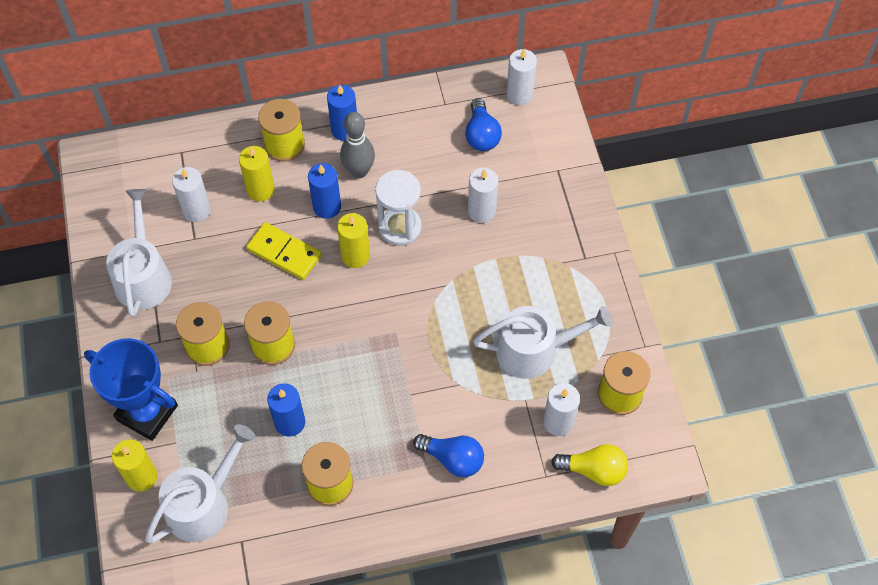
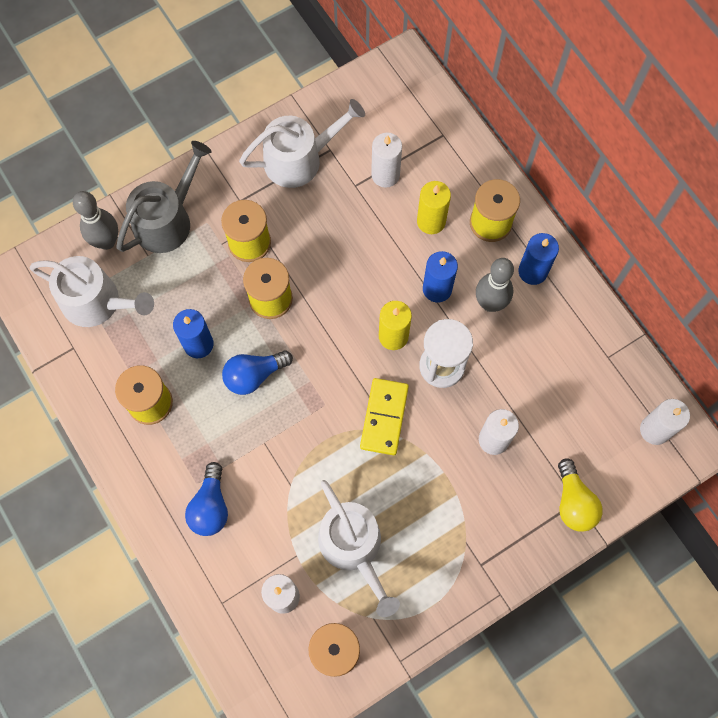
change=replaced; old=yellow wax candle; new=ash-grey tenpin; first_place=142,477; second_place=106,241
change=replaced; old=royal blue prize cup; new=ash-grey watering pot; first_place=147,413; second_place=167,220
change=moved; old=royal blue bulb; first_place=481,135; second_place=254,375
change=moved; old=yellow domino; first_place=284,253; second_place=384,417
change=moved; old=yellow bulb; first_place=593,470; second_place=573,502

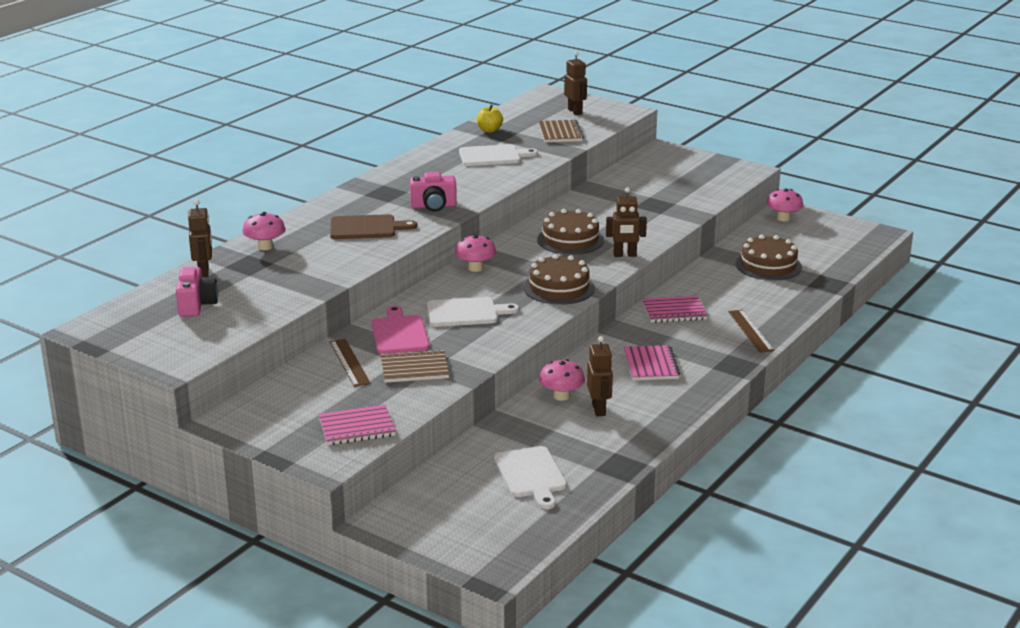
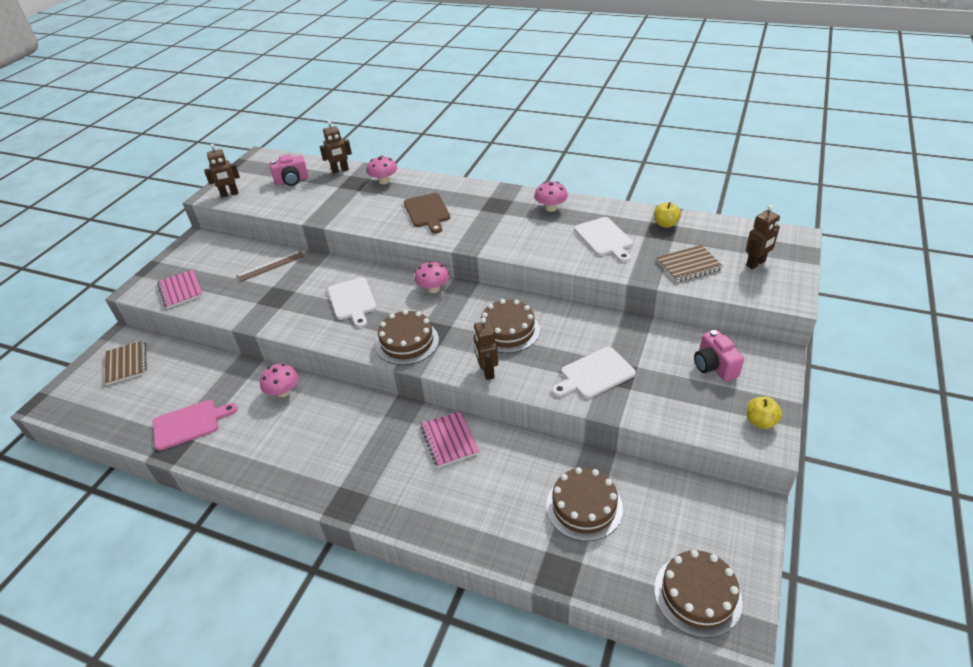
change=moved; old=brown notepad; first_place=414,369; second_place=126,364
change=moved; old=rosy cutting board; first_place=399,333; second_place=189,424
change=moved; old=brown toy robot; first_place=599,409; second_place=229,194
change=moved; old=rosy fungus; first_place=783,218; second_place=551,208
change=moved; old=white cutting board; first_place=531,475; second_place=594,374
change=added; new=brown cake; second_place=697,595
change=moved; old=rosy photo camera; first_place=433,206; second_place=714,366
change=added; new=yellow apple; second_place=760,421
change=removed; old=rosy notepad; first_place=651,365
change=removed; old=brown straightedge; first_place=750,331

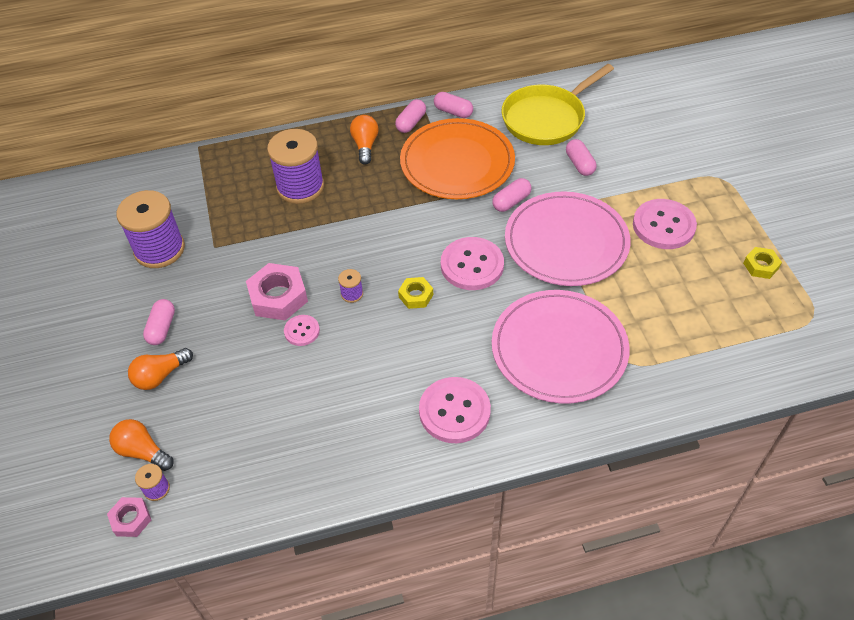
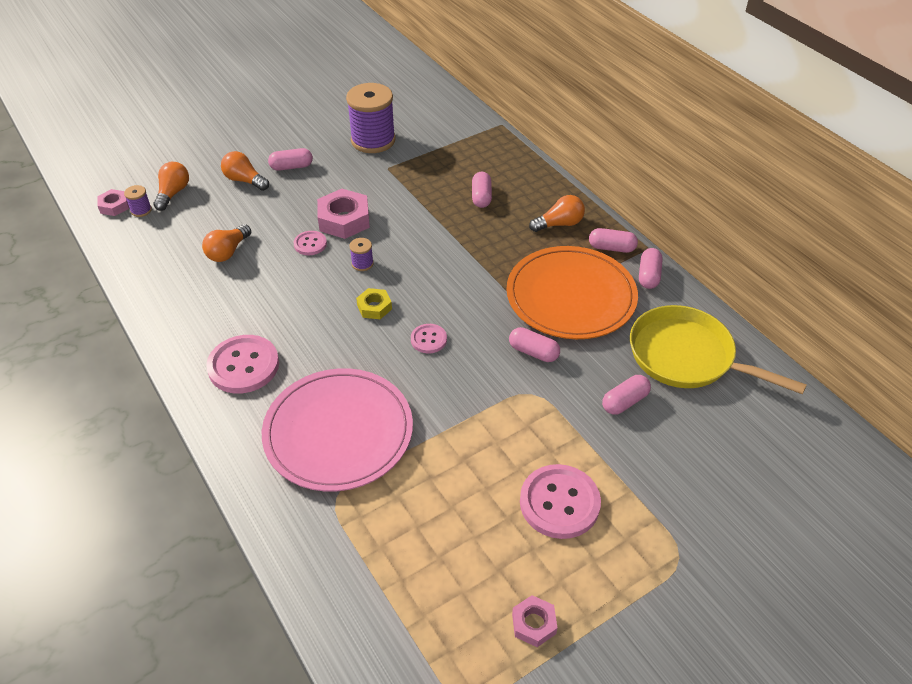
change=added; new=orange-coloured bulb; second_place=228,252
change=resized; old=rosy button; first_place=472,265; second_place=428,339; factor=0.53
change=replaced; old=royal purple spool; new=rosy pill shape; first_place=300,187; second_place=481,197
change=recoloured; old=yellow hexagon nut; new=rosy hexagon nut; first_place=761,266; second_place=534,624
change=removed; old=rosy dinner plate; first_place=566,242

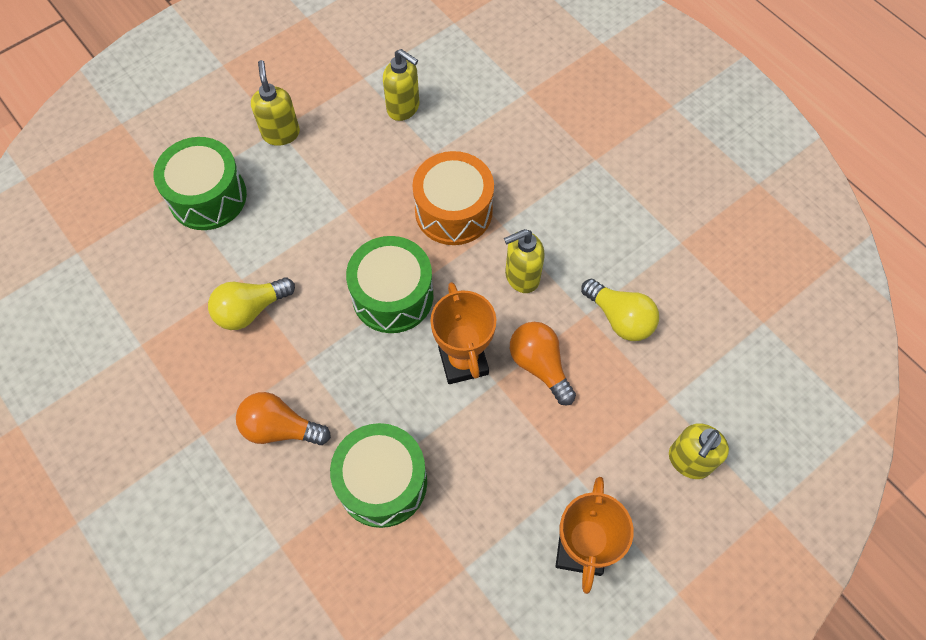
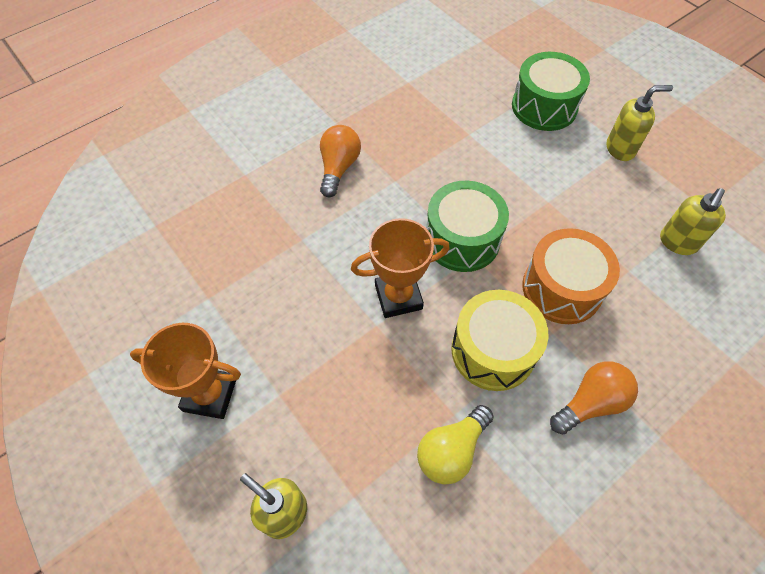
change=replaced; old=yellow soap dispenser; new=yellow toy drum; first_place=521,277; second_place=493,350
change=moved; old=orange-coloured bulb; first_place=540,365; second_place=590,403
change=removed; old=yellow bulb; first_place=250,310
change=removed; old=emerald toy drum; first_place=382,482

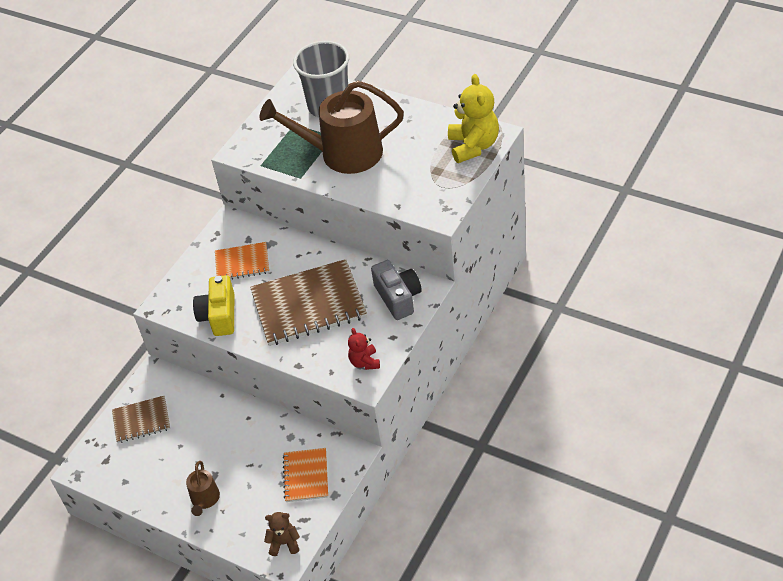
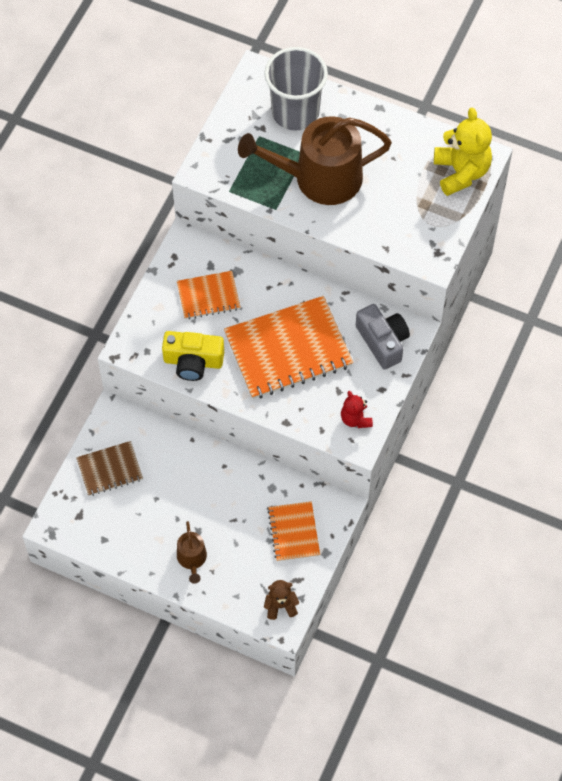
change=turned; old=yellow photo camera; first_place=219,315; second_place=193,361; degrees=-75
change=recoloured; old=brown notepad; new=orange-coloured notepad; first_place=308,305; second_place=288,349

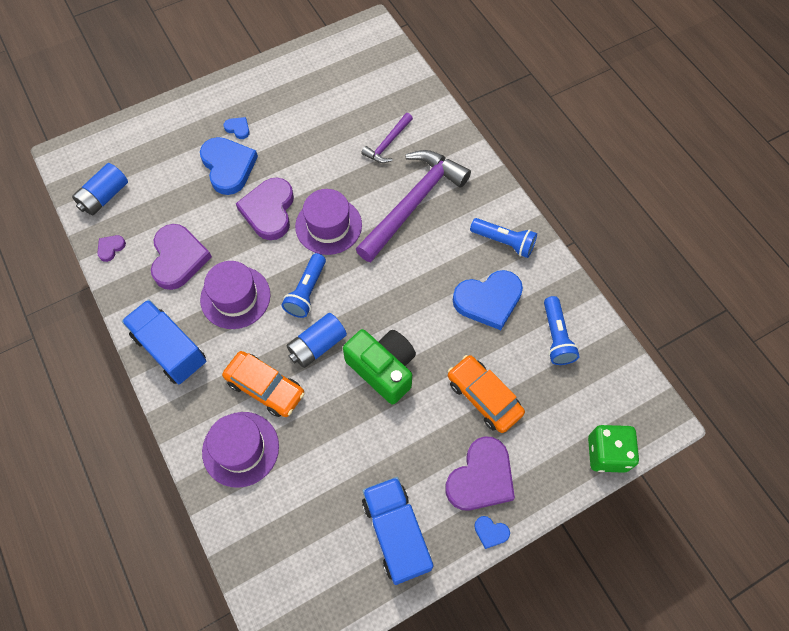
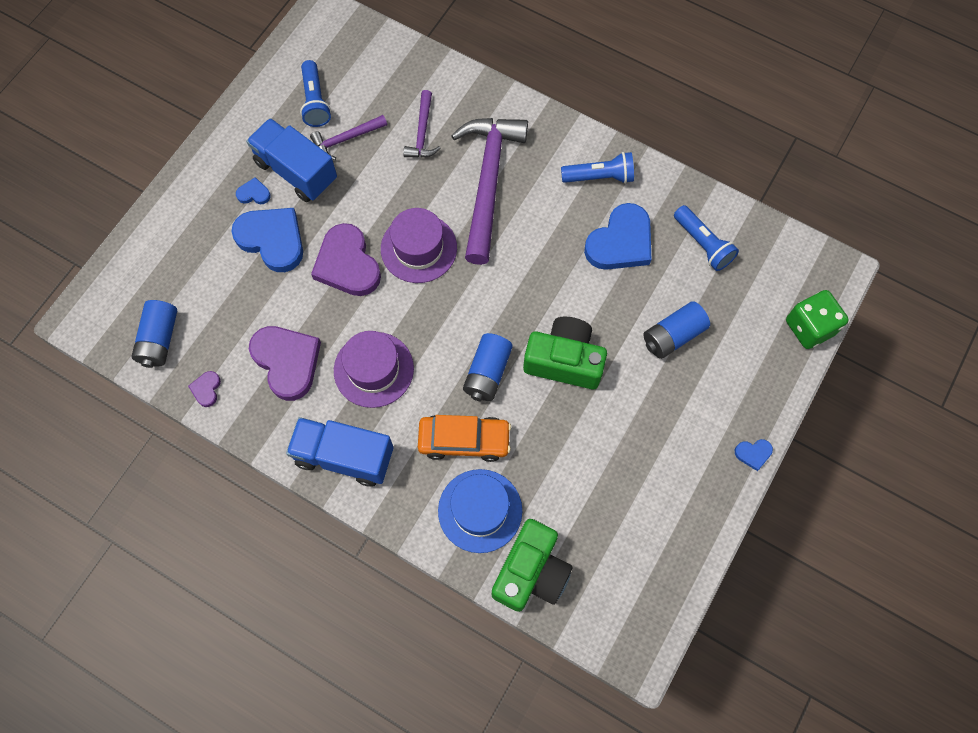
change=moved; old=royal blue lorry; first_place=396,533; second_place=296,171
change=moved; old=royal blue pocket torch; first_place=306,292; second_place=315,102
change=added; new=royal purple claw hammer; second_place=346,139
change=recoloured; old=royal purple top hat; new=royal blue top hat; first_place=240,449; second_place=480,510
change=added; new=emerald photo camera; second_place=531,572
change=replaced; old=orange-coloured toy car; new=royal blue power cell; first_place=484,397; second_place=673,336
change=removed; old=royal purple heart shape; first_place=481,477

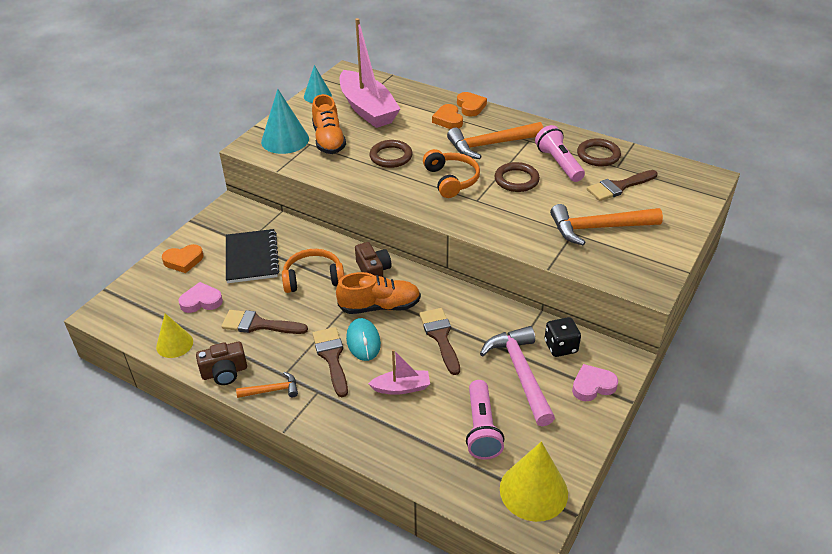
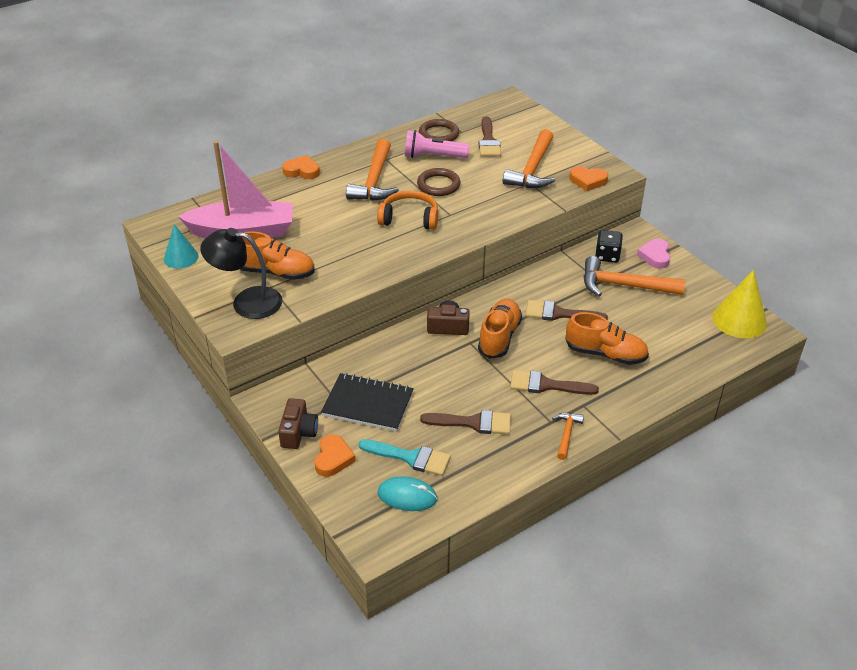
change=replaced; old=turquoise solid cone; new=jet-black desk lamp; first_place=285,140; second_place=247,301
change=moved; old=brown photo camera; first_place=224,372; second_place=298,432
change=replaced; old=rosy heart shape; new=turquoise paintbrush; first_place=201,301; second_place=410,457
change=moved; old=turquoise PC mouse; first_place=363,341; second_place=407,496
change=turned; old=brown paintbrush; first_place=258,324; second_place=473,423; degrees=-120
change=replaced; old=rosy sailboat; new=orange-coloured shoe; first_place=401,388; second_place=605,354
change=moved; old=orange-coloured heart shape; first_place=448,120; second_place=588,181
change=recoloured; old=rosy claw hammer; new=orange-coloured claw hammer; first_place=520,373; second_place=623,285
change=removed; old=yellow solid cone; first_place=174,344
change=removed; old=orange-coloured headphones; first_place=313,278
change=removed; old=brown hoop; first_place=391,156
change=removed; old=rosy pocket torch; first_place=482,429

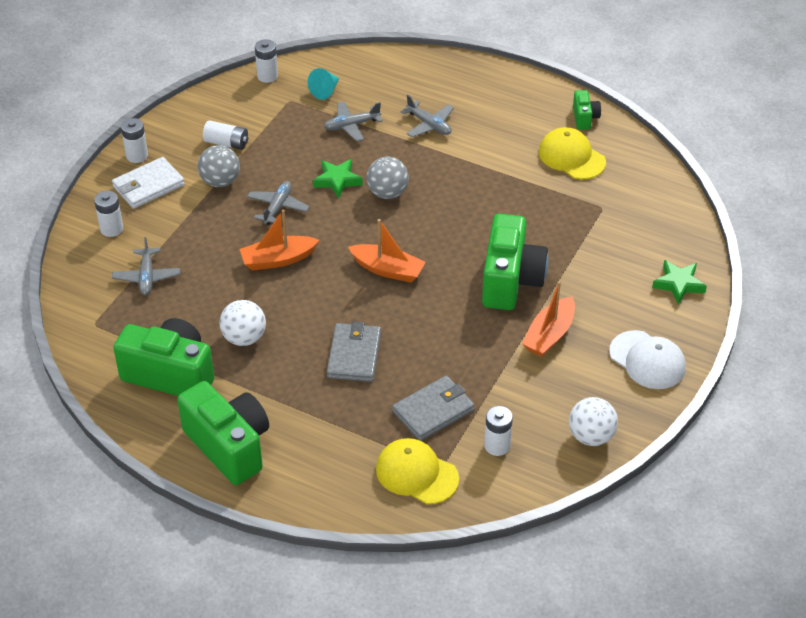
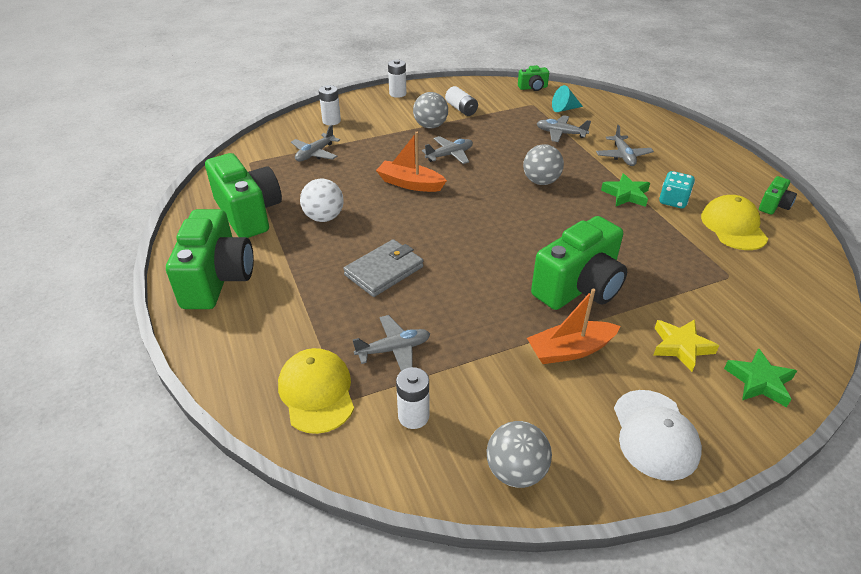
change=replaced; old=ash-grey card wallet; new=ash-grey plane; first_place=433,411; second_place=394,349
change=recoloured; old=white ball; new=ash-grey ball; first_place=591,436; second_place=516,471
change=replaced; old=white power cell; new=emerald photo camera; first_place=267,76; second_place=533,88
change=moved; old=emerald star shape; first_place=337,180; second_place=626,194
change=added; new=yellow star shape; second_place=681,347
change=added; new=turquoise dice; second_place=673,201
change=removed; old=white card wallet; first_place=148,186
change=removed; old=orange-coloured sailboat; first_place=387,270

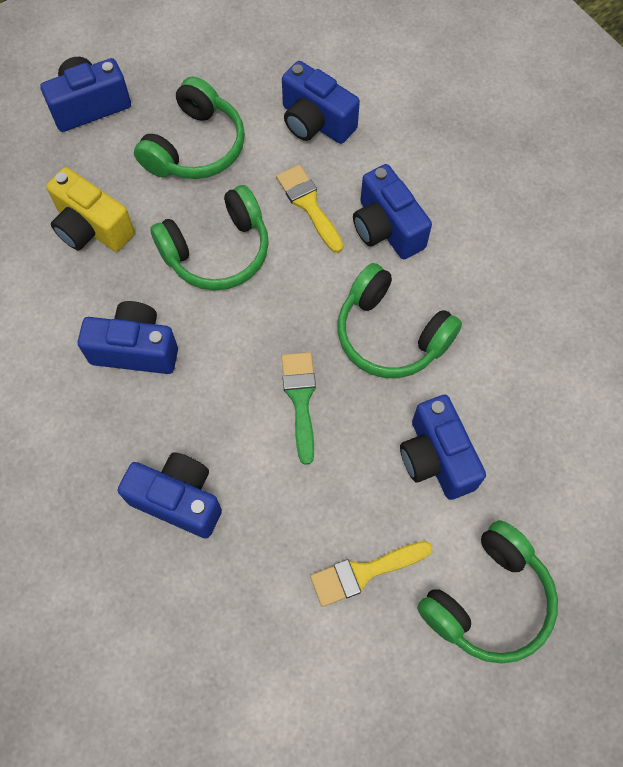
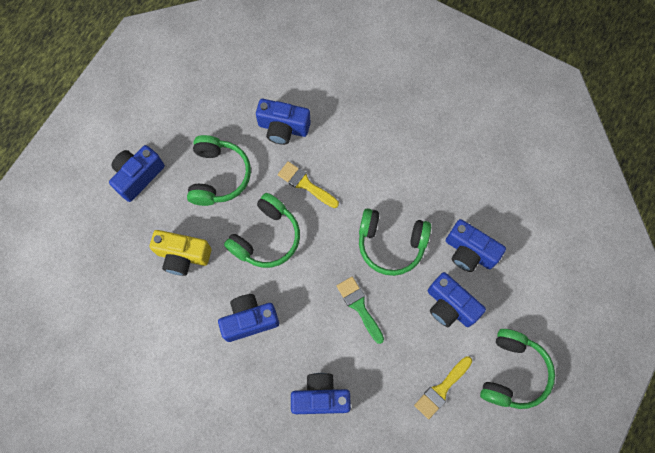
change=moved; old=royal blue photo camera; first_place=386,228; second_place=469,252

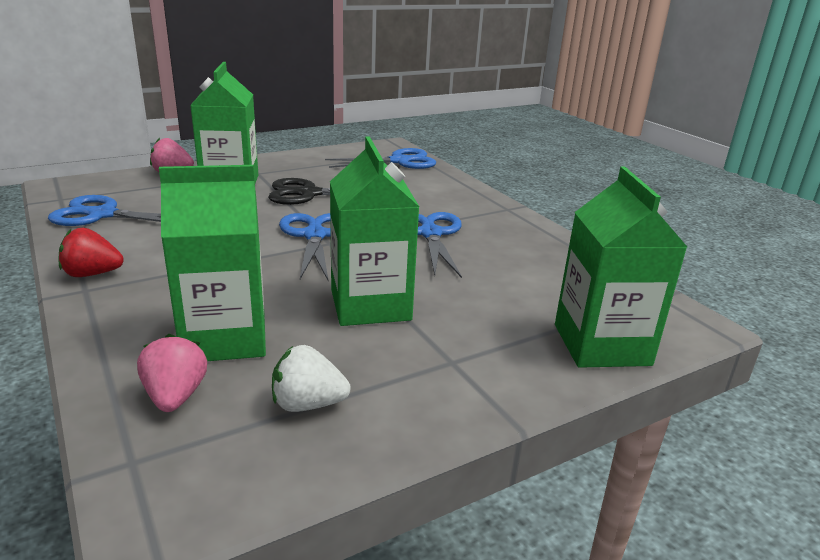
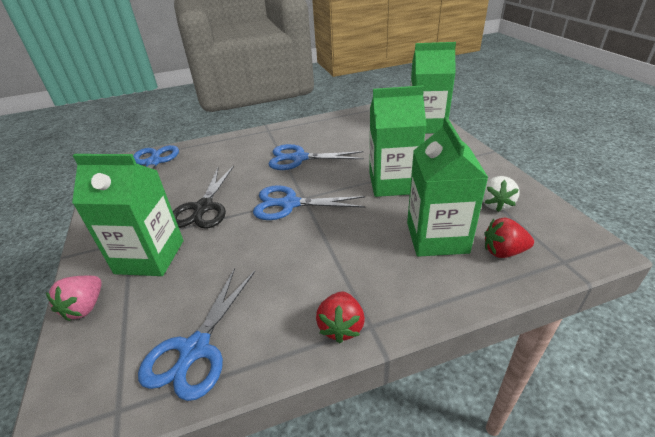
change=recoloured; old=rosy toy strawberry; new=scarlet toy strawberry; first_place=175,396; second_place=503,252

